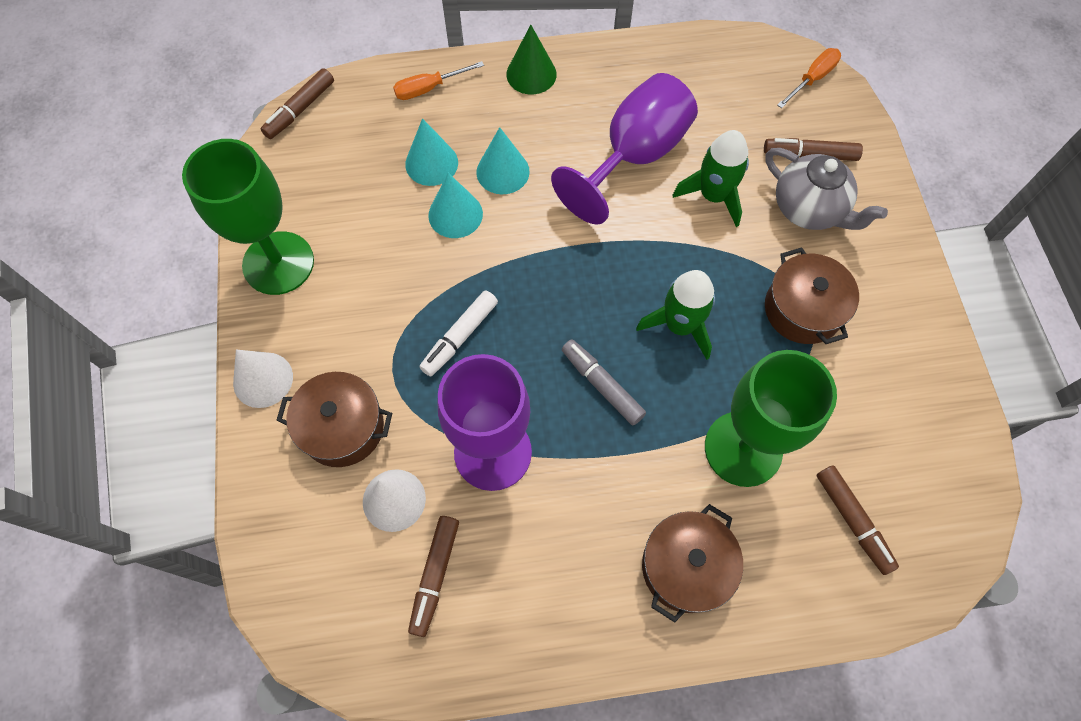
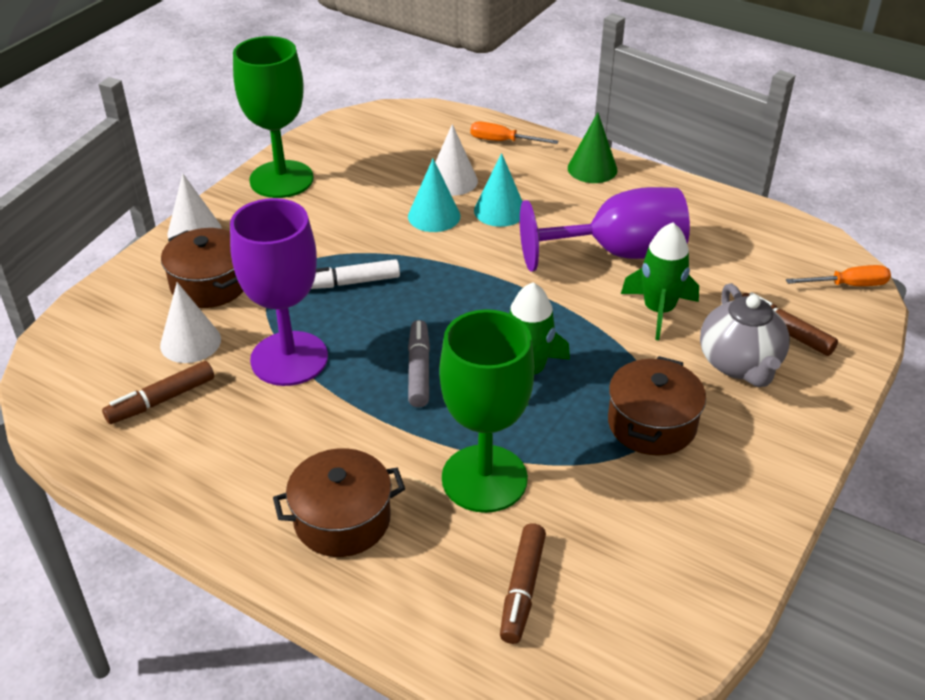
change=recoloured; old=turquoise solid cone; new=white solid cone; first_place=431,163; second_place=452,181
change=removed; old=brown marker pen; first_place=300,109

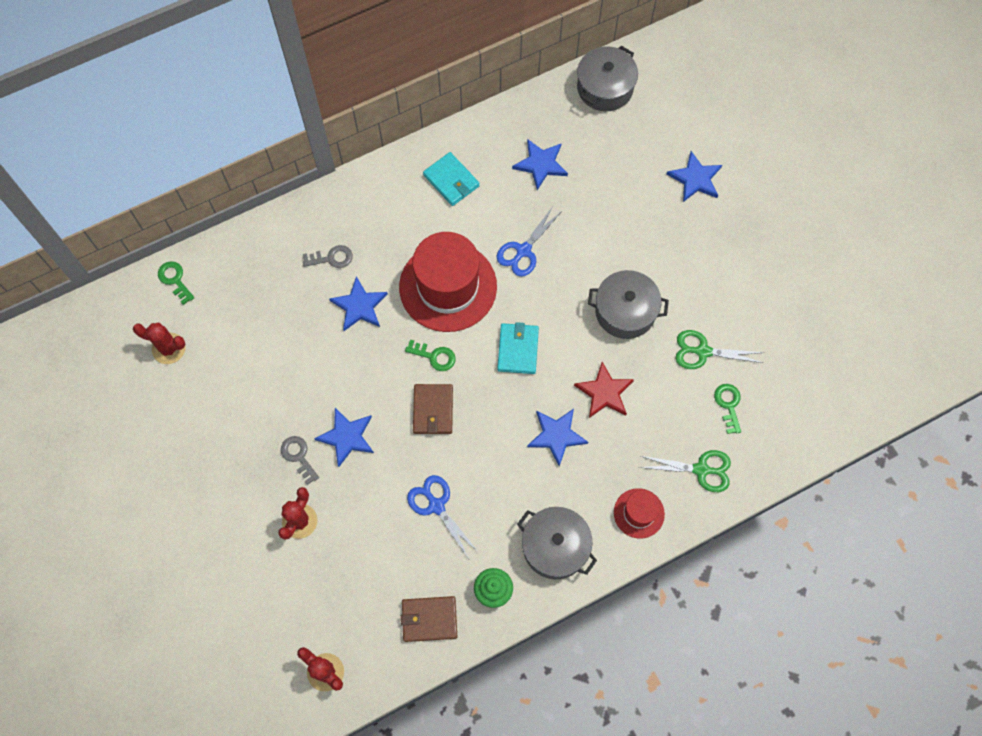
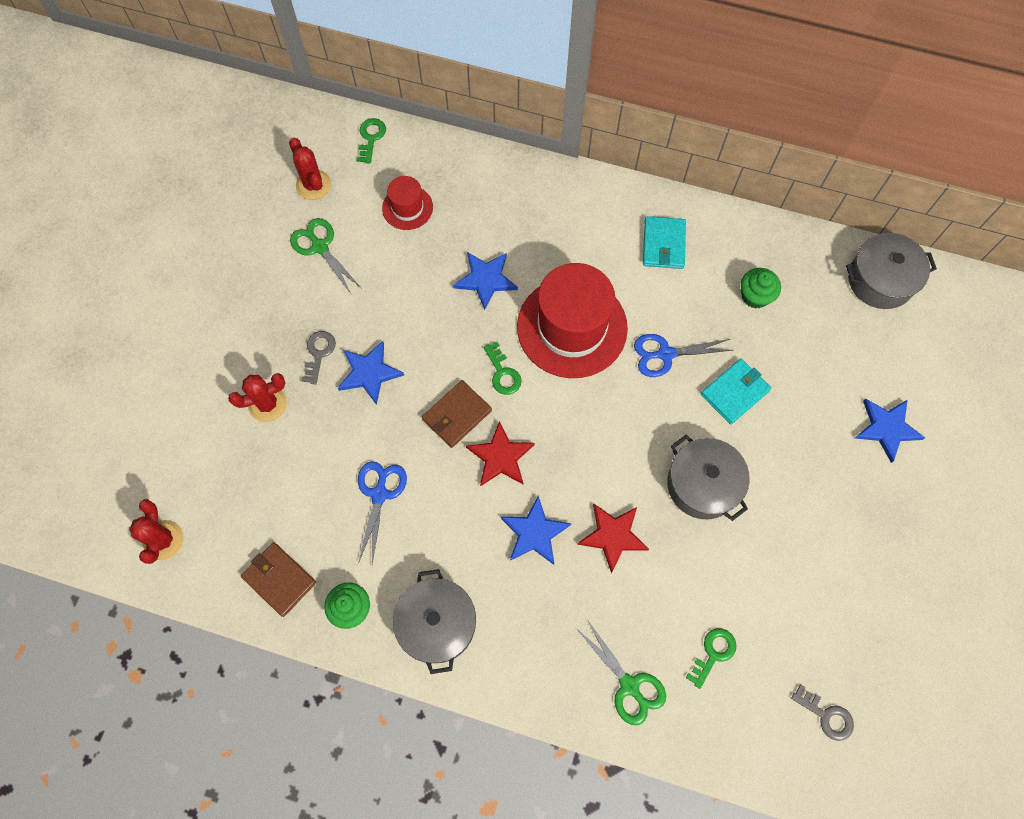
change=moved; old=emerald scissors; first_place=703,351; second_place=320,247
change=moved; old=scarlet top hat; first_place=639,513; second_place=407,208
change=added; new=scarlet star shape; second_place=500,457
change=moved; old=turquoise card wallet; first_place=518,349; second_place=735,392
change=replaced; old=royal blue star shape; new=emerald muffin; first_place=541,164; second_place=755,296
change=moved; old=ash-grey door key; first_place=331,258; second_place=826,715

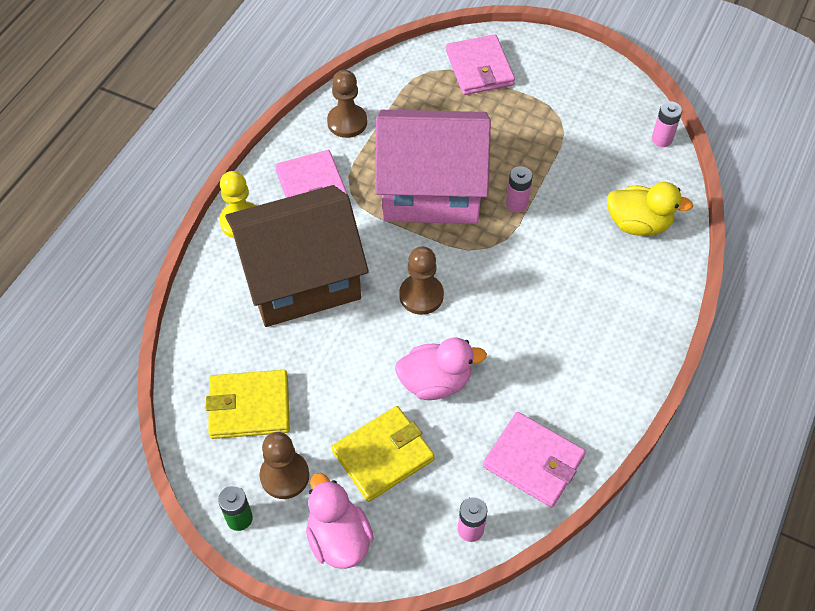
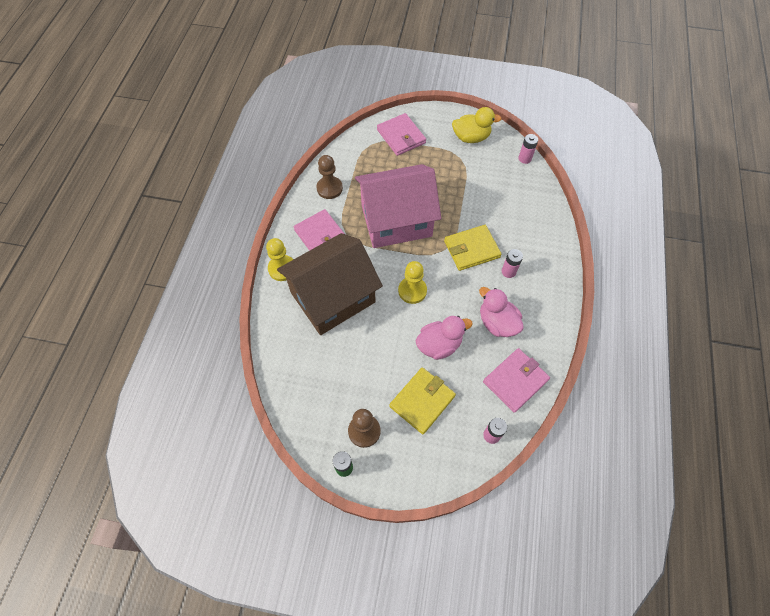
change=recoloured; old=brown chess pawn; new=yellow chess pawn; first_place=421,295; second_place=412,291
change=moved; old=yellow card wallet; first_place=249,407; second_place=471,249
change=moved; old=yellow toy duck; first_place=638,224; second_place=471,137
change=moved; old=rosy toy duck; first_place=339,538; second_place=497,323
change=turned; old=rosy card wallet; first_place=533,461; second_place=515,381; degrees=-60
change=moved; old=rosy power cell; first_place=516,204; second_place=508,271

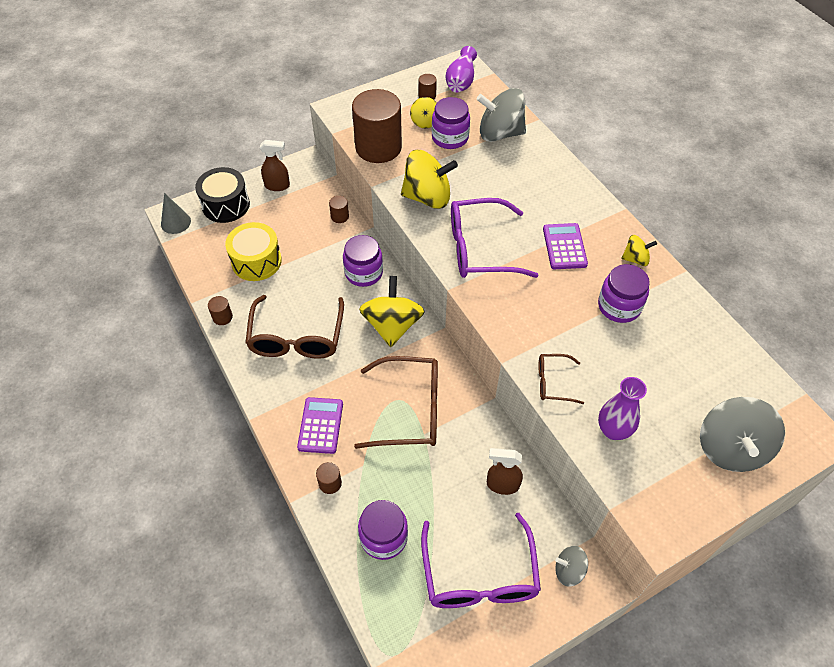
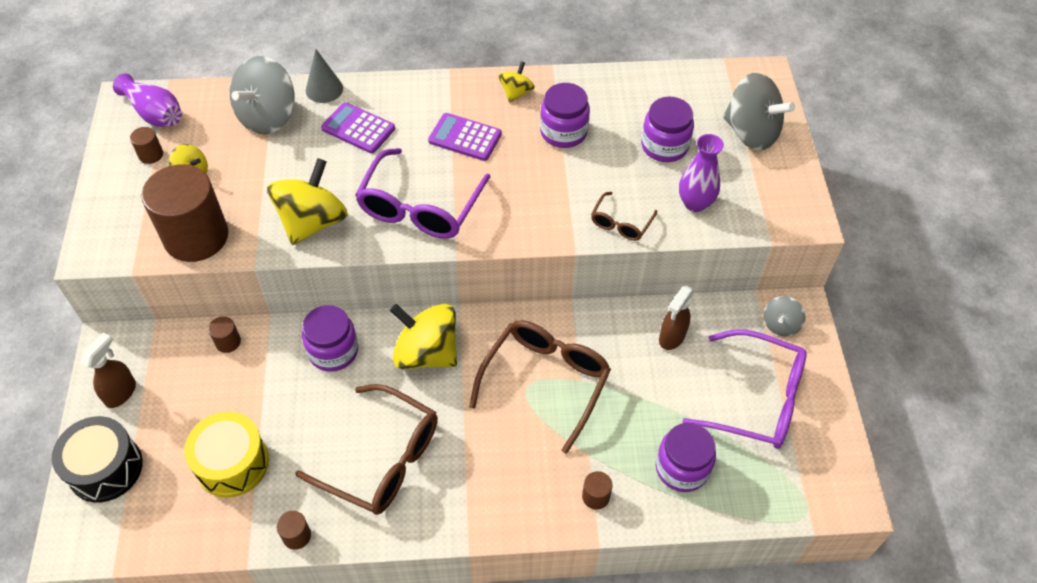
change=moved; old=ash-grey solid cone; first_place=176,222; second_place=324,89
change=moved; old=royal purple adding machine; first_place=320,425; second_place=358,128
change=moved; old=royal purple jam jar; first_place=450,138; second_place=664,146

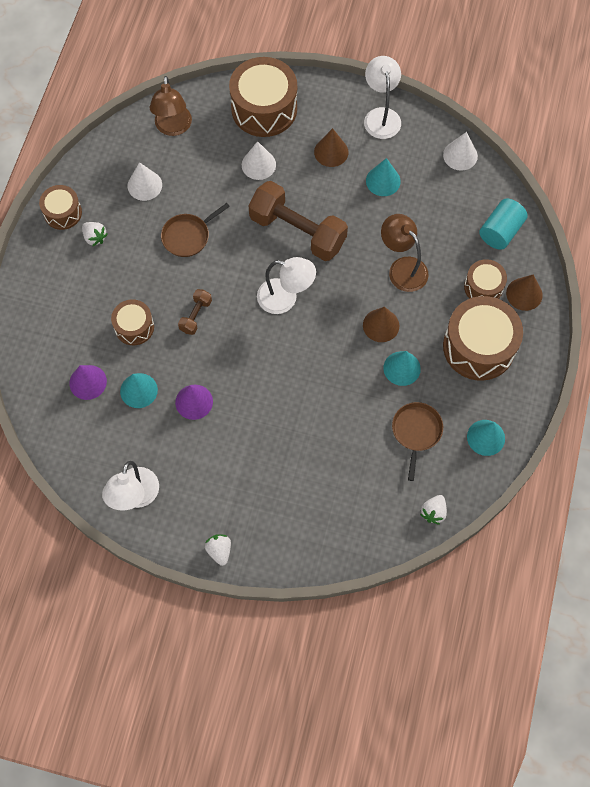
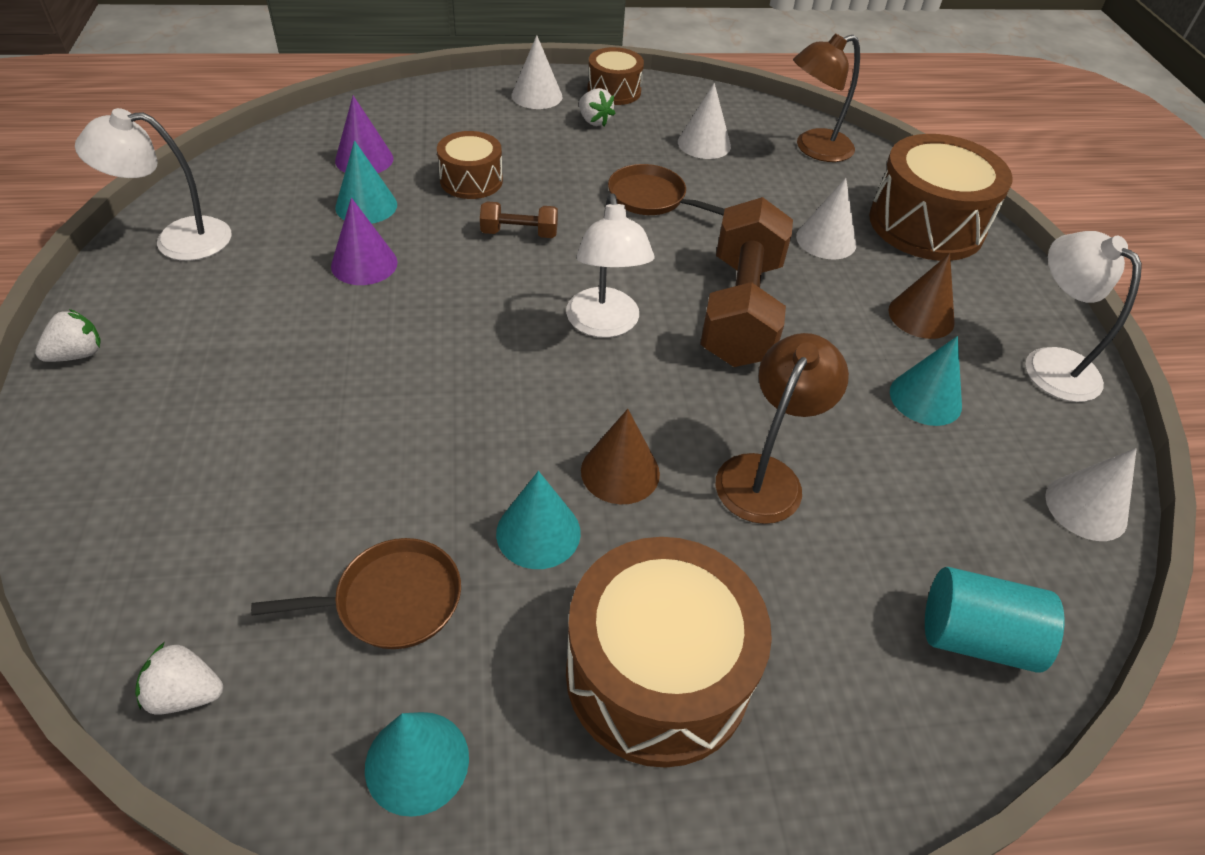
change=added; new=white solid cone; second_place=537,96
change=turned; old=white toy strawberry; first_place=95,237; second_place=594,121; degrees=-60
change=turned; old=white desk lamp; first_place=381,116; second_place=1049,364; degrees=-90
change=removed; old=brown toy drum; first_place=483,287
change=removed; old=brown solid cone; first_place=524,294

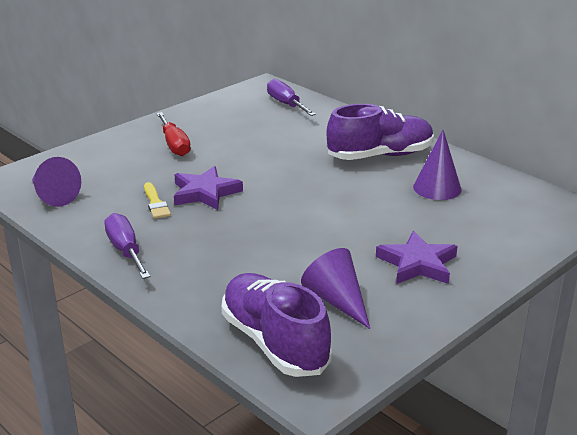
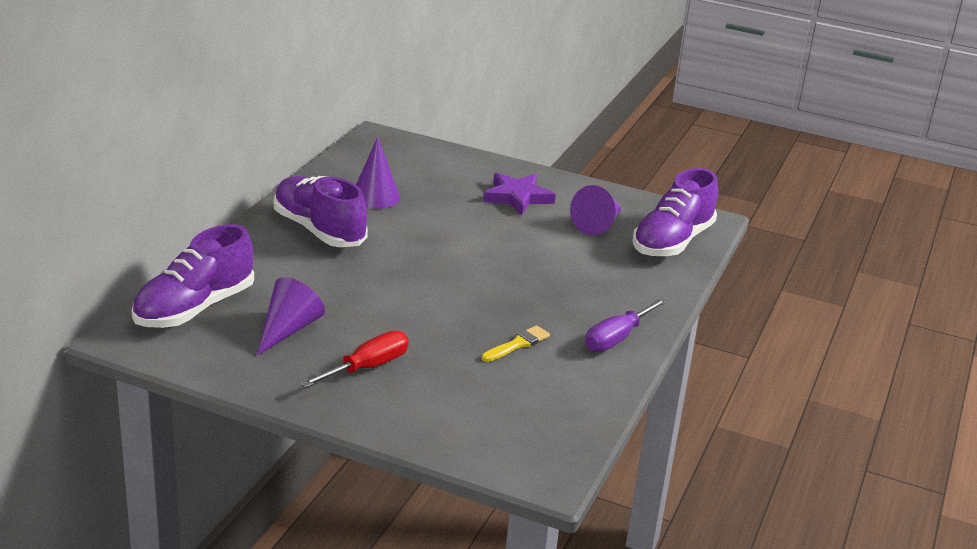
change=replaced; old=royal purple flat screwdriver; new=royal purple shoe; first_place=286,104; second_place=194,309
change=moved; old=royal purple solid cone; first_place=53,195; second_place=288,329
change=removed; old=royal purple star shape; first_place=205,193

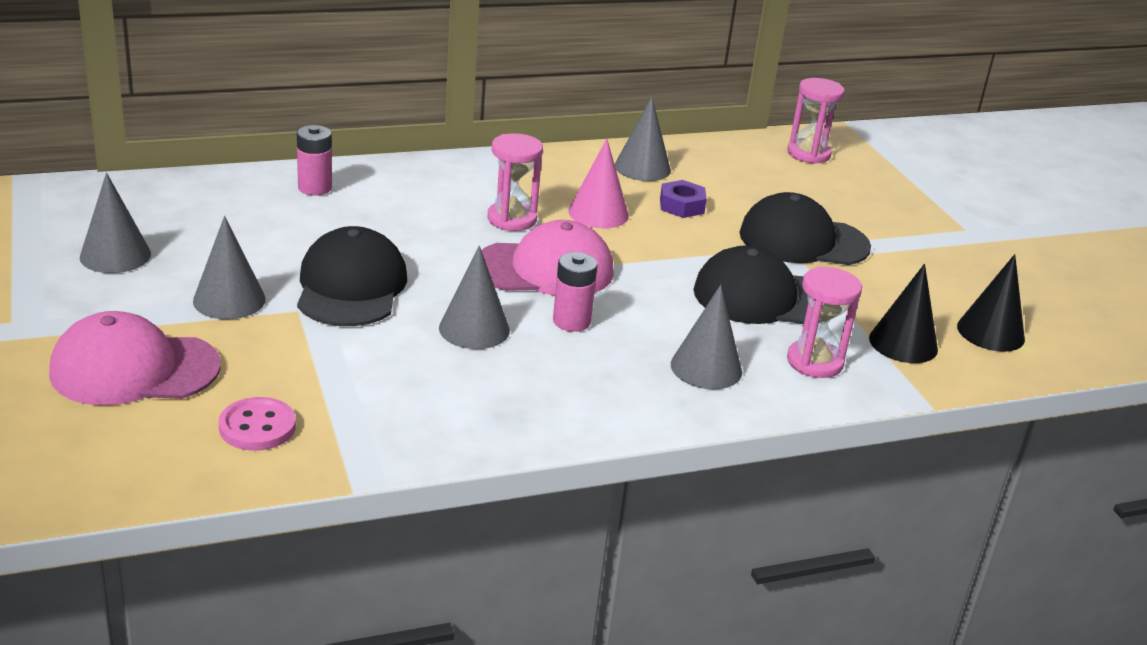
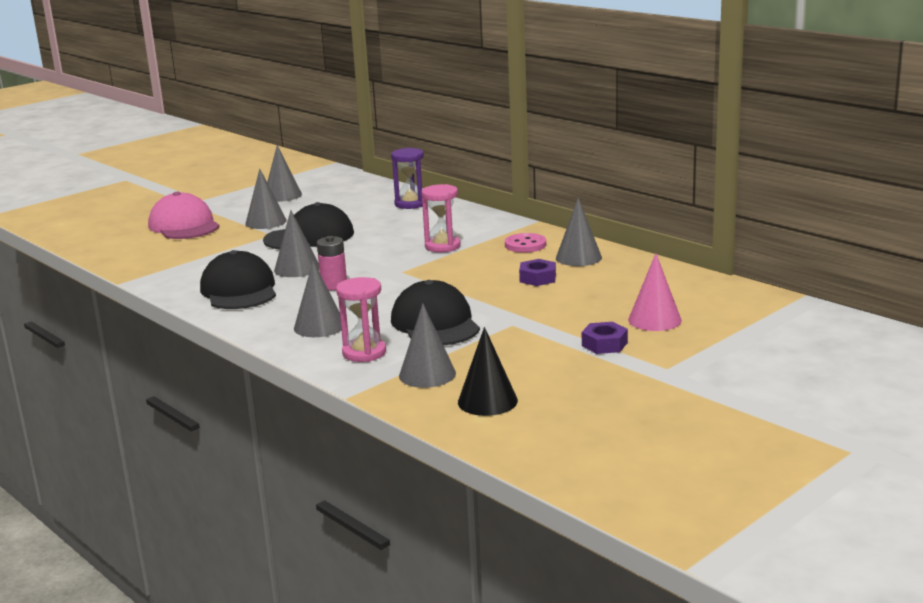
change=moved; old=jet-black peaked cap; first_place=803,240; second_place=239,290
change=replaced; old=rosy power cell; new=royal purple sand timer; first_place=315,188; second_place=410,204
change=recoloured; old=jet-black solid cone; new=ash-grey solid cone; first_place=903,343; second_place=427,374
change=moved; old=rosy button; first_place=257,427; second_place=525,245
change=added; new=royal purple hexagon nut; second_place=604,344
change=moved; old=rosy solid cone; first_place=598,213; second_place=654,320
change=removed; old=rosy peaked cap; first_place=545,269
change=removed; old=rosy sand timer; first_place=808,154

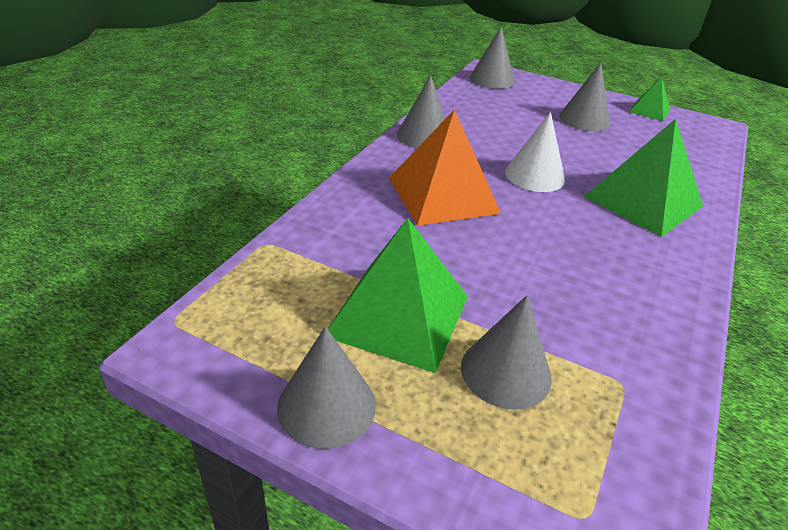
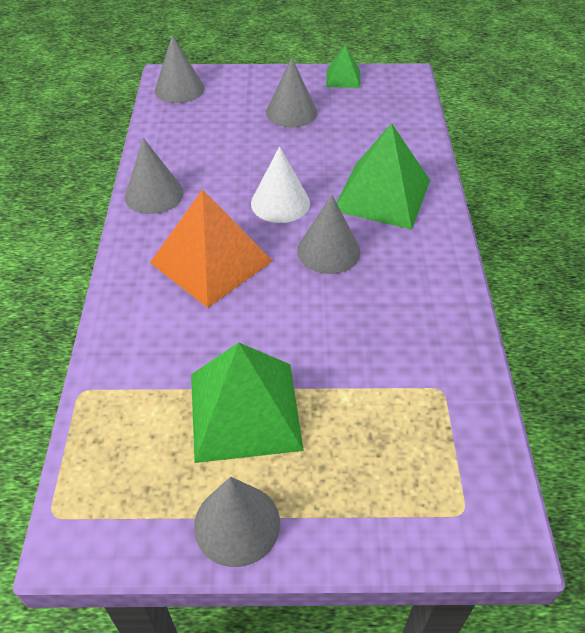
change=moved; old=ash-grey solid cone; first_place=506,372; second_place=328,251

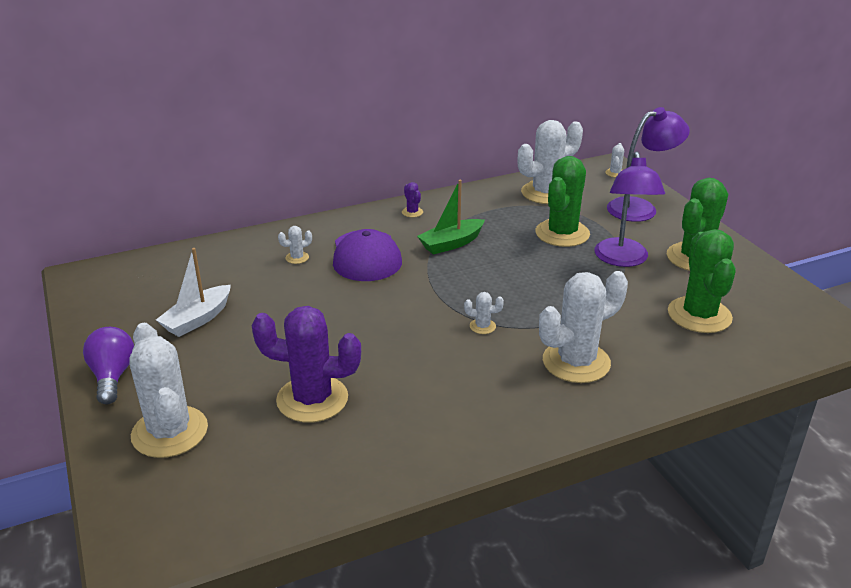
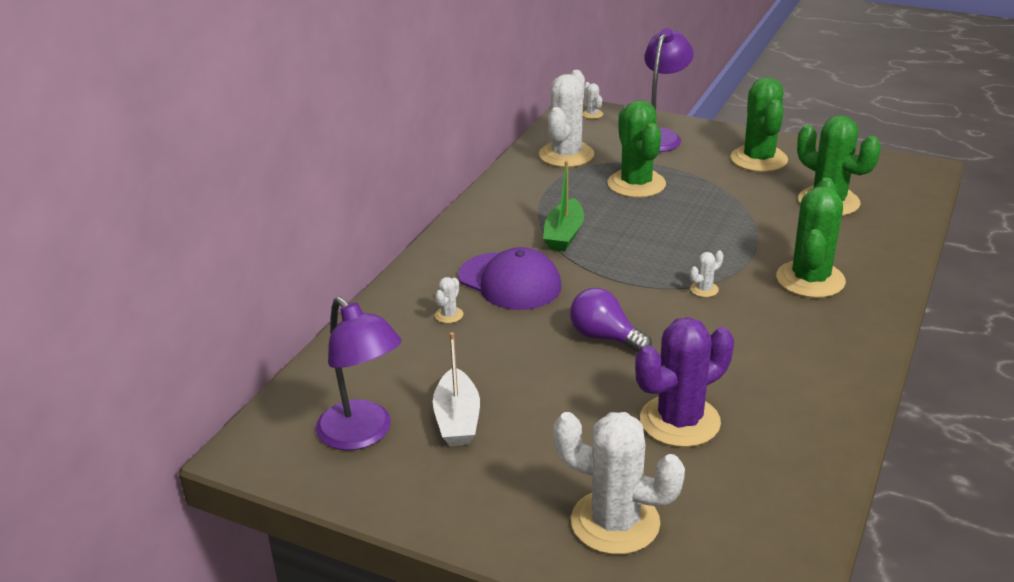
change=moved; old=royal purple desk lamp; first_place=622,259; second_place=363,434
change=moved; old=royal purple bulb; first_place=112,376; second_place=605,337
change=recoloured; old=white cactus; new=emerald cactus; first_place=576,362; second_place=810,280
change=removed; old=royal purple cactus; first_place=412,212

